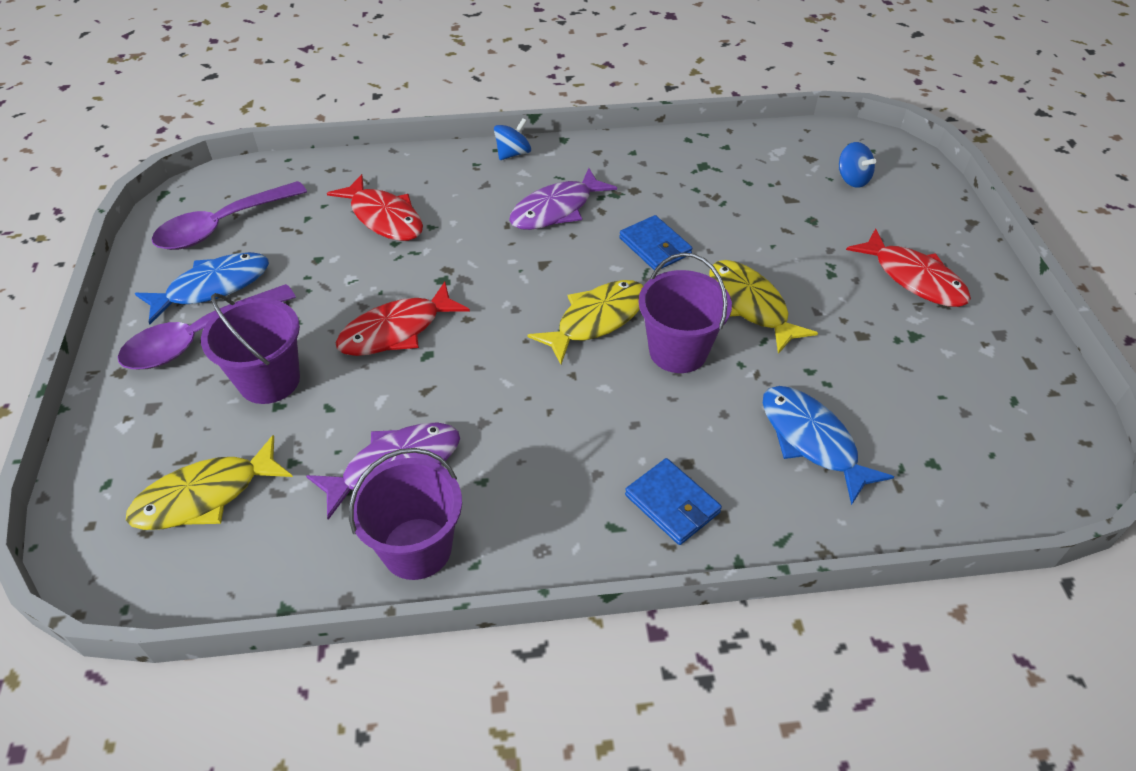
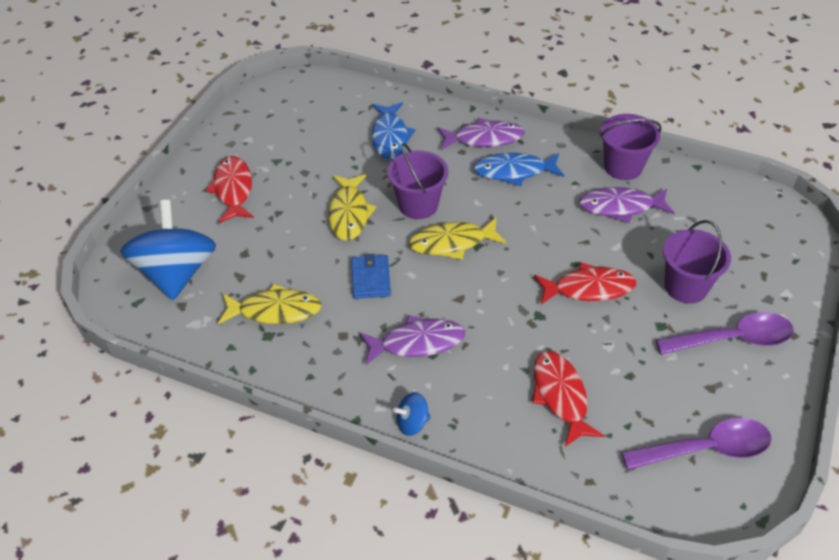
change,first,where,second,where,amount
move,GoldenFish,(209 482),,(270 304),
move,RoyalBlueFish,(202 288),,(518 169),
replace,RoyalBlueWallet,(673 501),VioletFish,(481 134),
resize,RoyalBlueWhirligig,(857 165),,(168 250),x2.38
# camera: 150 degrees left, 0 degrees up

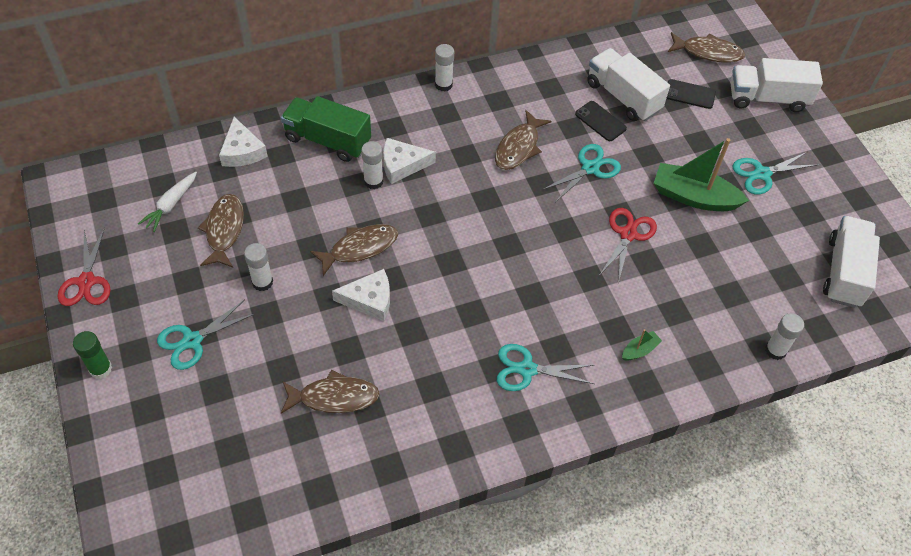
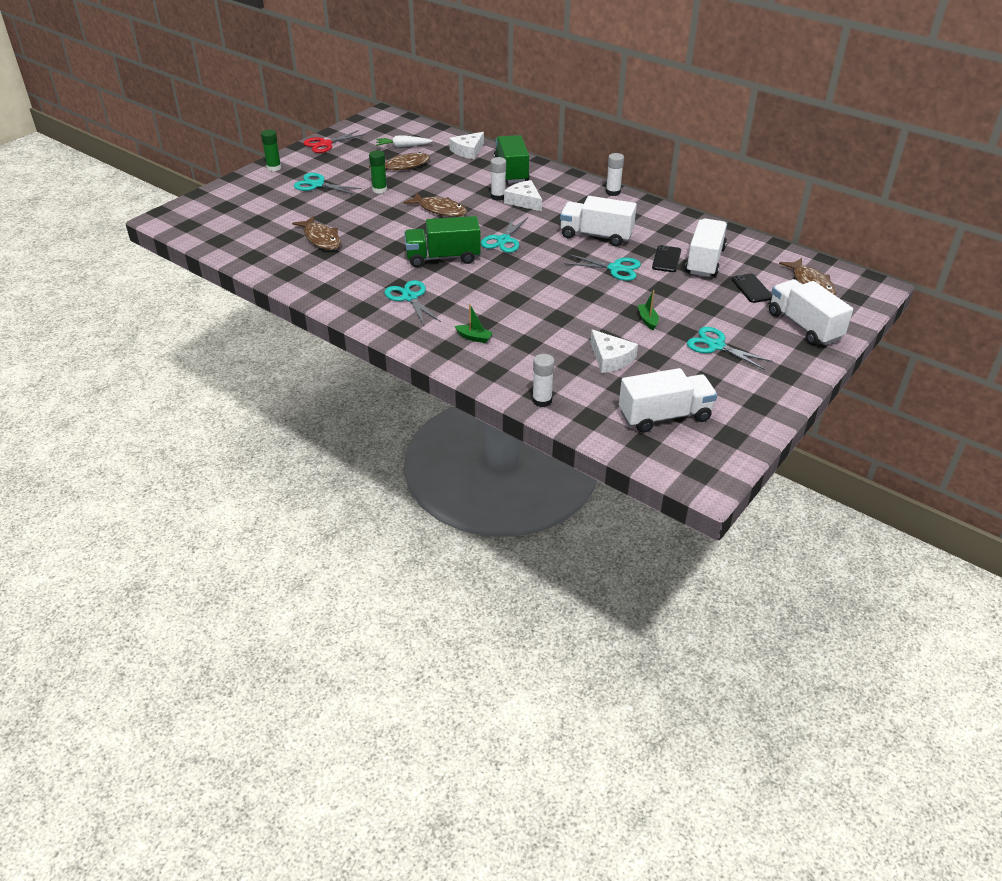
change,first,where,second,where,amount
delete,ScarletScissors,(628 246),,,
insert,,,EmeraldTruck,(442 241),
insert,,,TealScissors,(504 234),
move,SnowWhiteCheese,(361 295),,(614 351),
replace,BrownFish,(523 140),SnowWhiteTruck,(598 221),
recolor,SnowWhiteGlue,(258 267),EmeraldGlue,(378 172),
resize,EmeraldSailboat,(701 174),,(648 310),x0.45
# camera: 60 degrees right, 15 degrees down

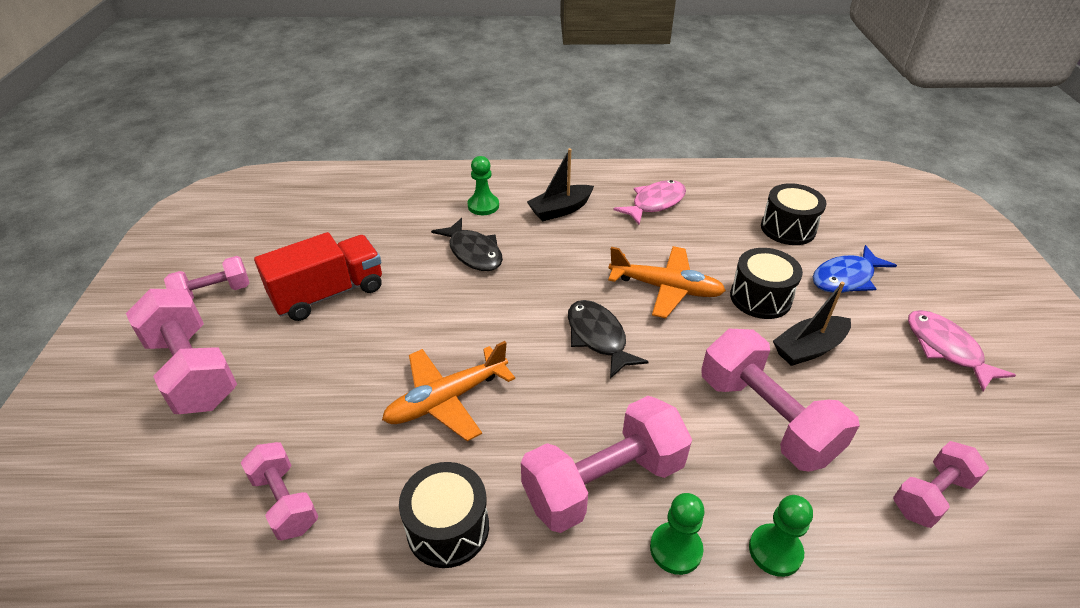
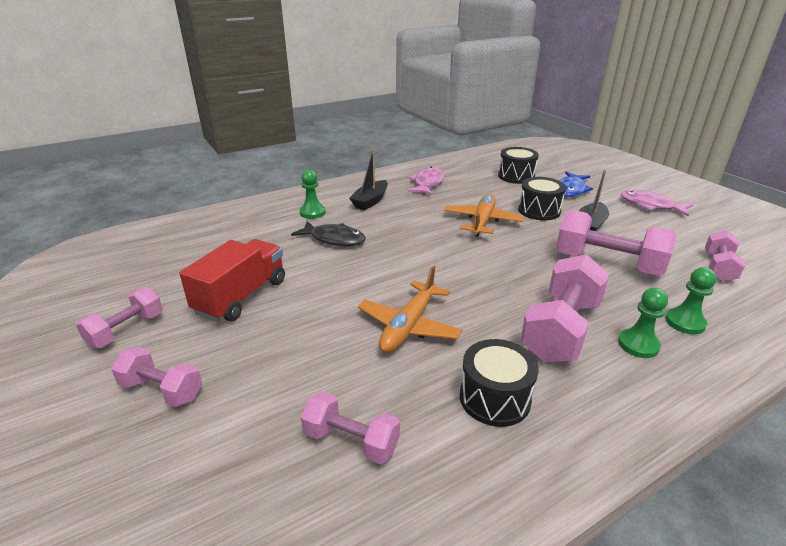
change,first,where,second,where,amount
delete,BlackFish,(608 339),,,
rotate,BrightOrangeToyPlane,(667 282),,(484 215),60 degrees counterclockwise
resize,RosePinkDumbbell,(181 351),,(156 377),x0.59
# camera: 30 degrees left, 10 degrees down

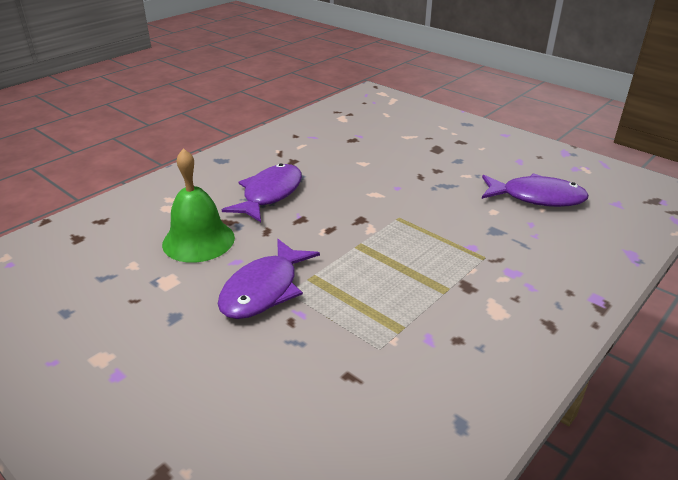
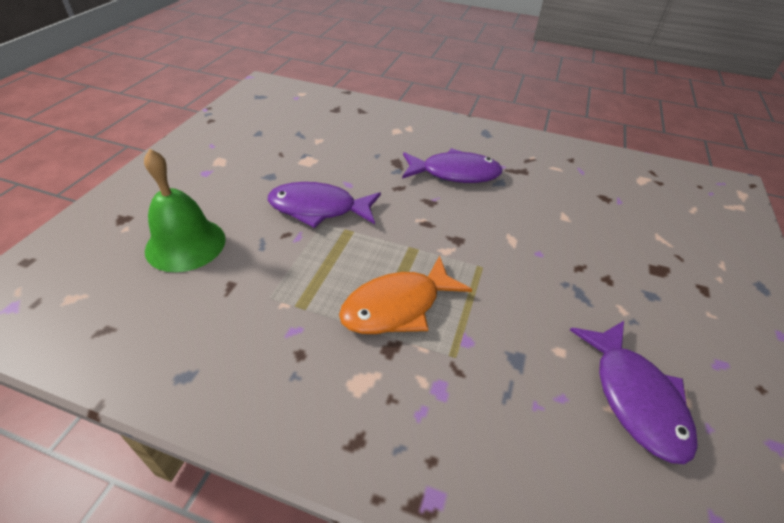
change,first,where,second,where,amount
insert,,,BrightOrangeFish,(405 294),
move,EmeraldSchoolBell,(198 205),,(185 210),
# camera: 65 degrees right, 10 degrees up

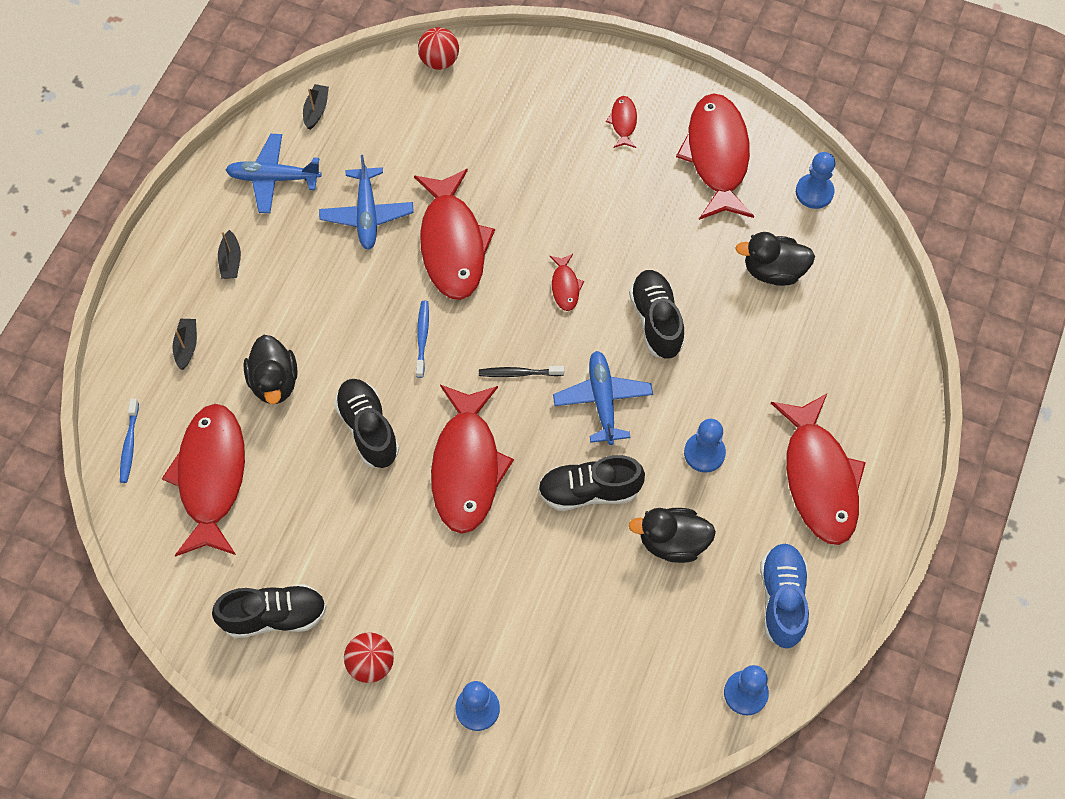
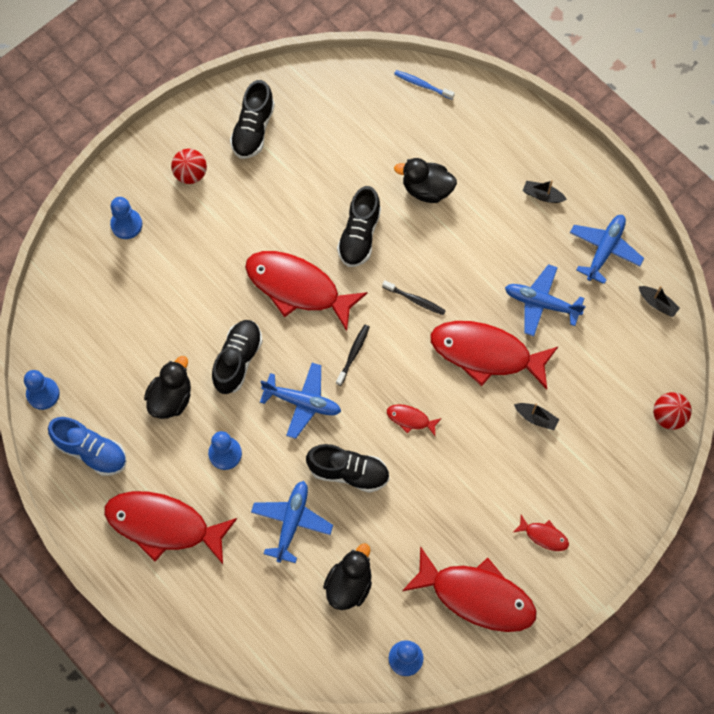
change,first,where,second,where,amount
delete,ScarletFish,(203 480),,,
insert,,,RoyalBlueToyPlane,(292 522),
move,BlackSailboat,(185 344),,(536 416),
recolor,RoyalBlueToothbrush,(422 339),BlackToothbrush,(414 297),
rotate,BlackLaceUpShoe,(366 423),,(359 226),105 degrees clockwise
# camera: 115 degrees right, 5 degrees up

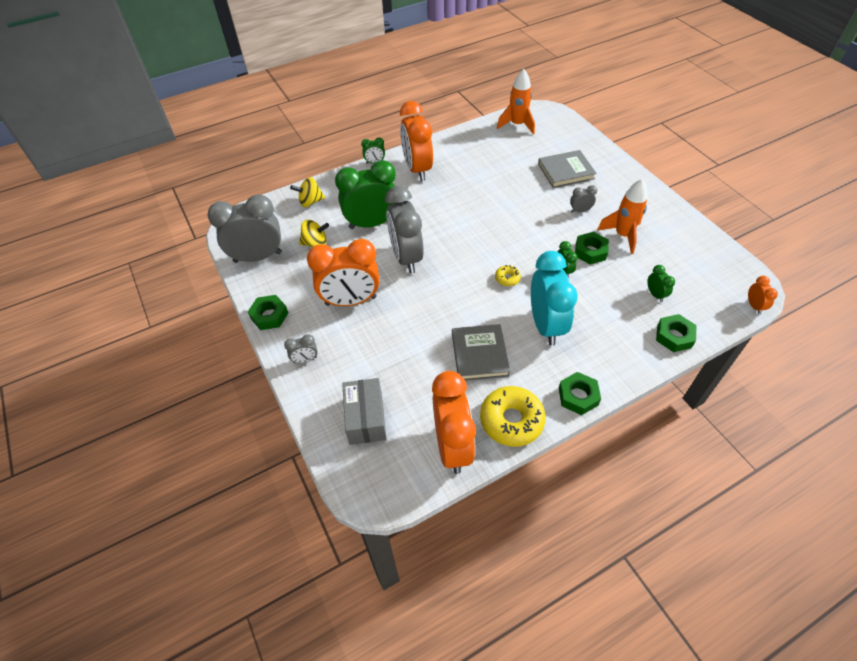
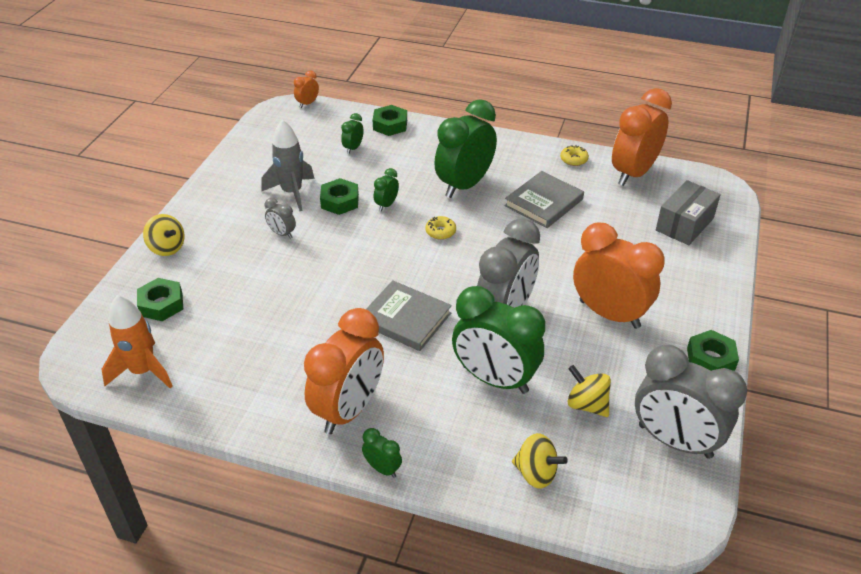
change,first,where,second,where,amount
delete,GreyAlarmClock,(301 348),,,
insert,,,GoldenWhirligig,(163 235),
move,GreyBook,(567 169),,(409 315),
move,EmeraldNut,(580 393),,(160 299),
recolor,TealAlarmClock,(554 298),EmeraldAlarmClock,(465 148),
recolor,BrightOrangeToyRocket,(622 216),GreyToyRocket,(288 165),
resize,GoldenDoughnut,(513 416),,(574 155),x0.47
# camera: 135 degrees left, 10 degrees down

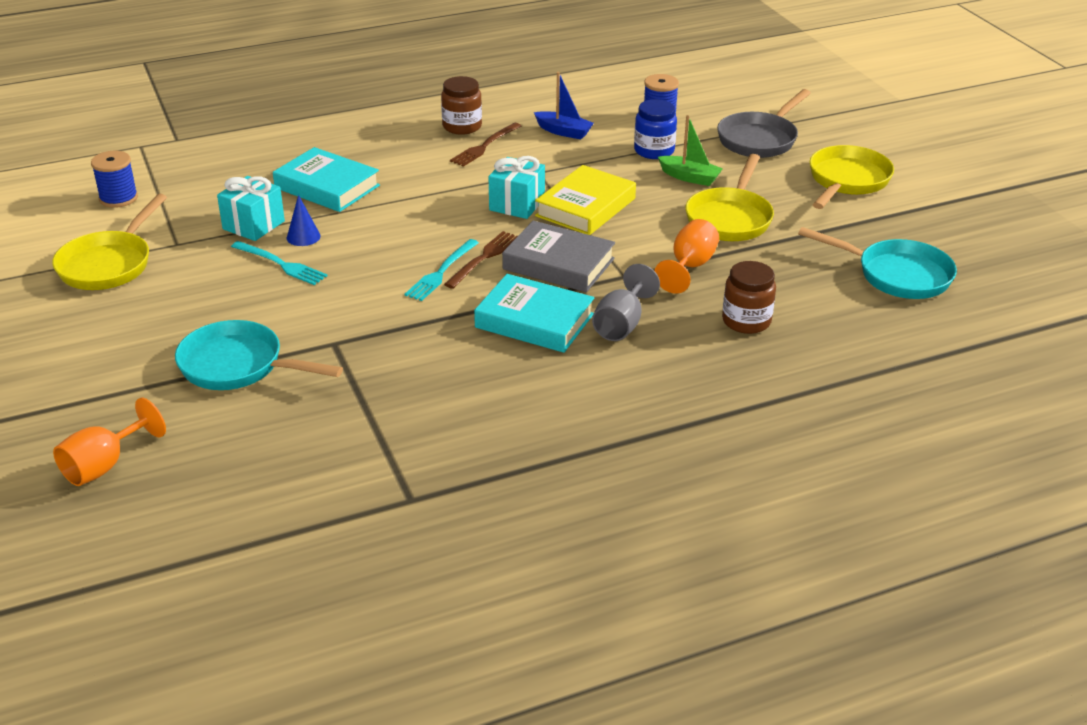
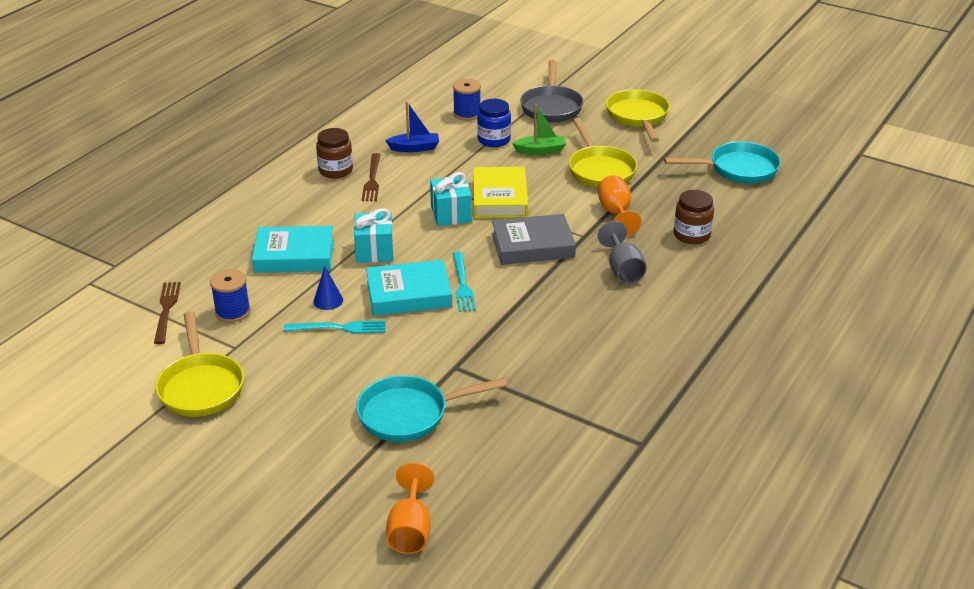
change,first,where,second,where,amount
move,RoyalBlueReelOfThread,(114 179),,(230 296),
move,TealGift,(251 208),,(374 235),
move,BrownFork,(480 260),,(167 313),
move,TealBook,(534 313),,(409 288),
# camera: 35 degrees left, 0 degrees up

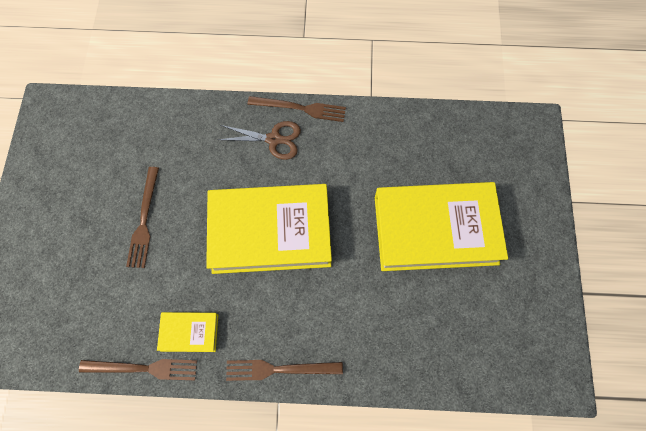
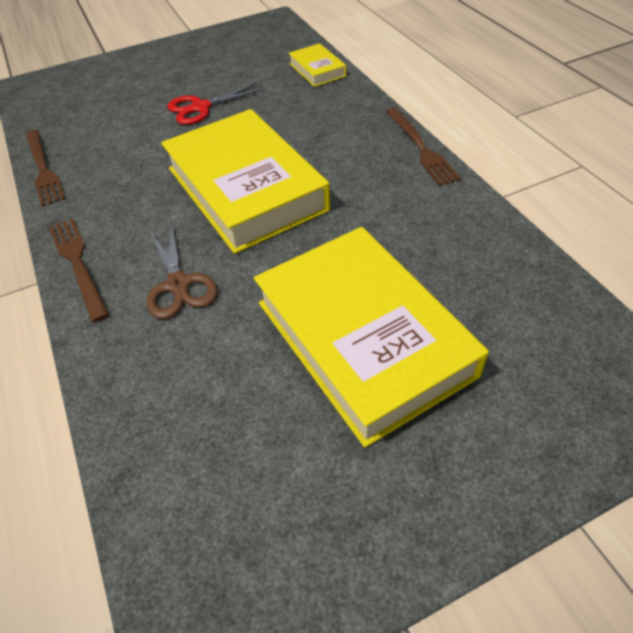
change,first,where,second,where,amount
move,GoldenBook,(187 332),,(317 65),
move,BrownScissors,(259 140),,(182 270),
replace,BrownFork,(142 217),ScarletScissors,(215 103),
# camera: 65 degrees right, 20 degrees down

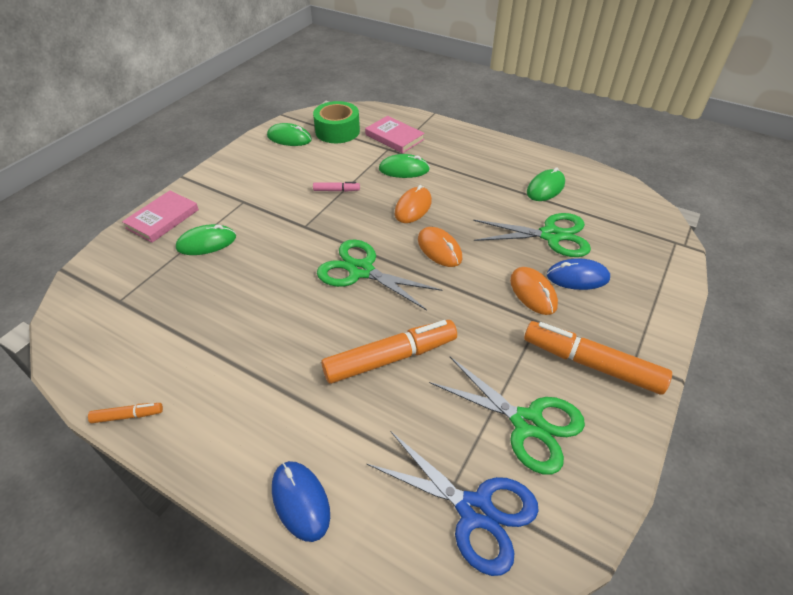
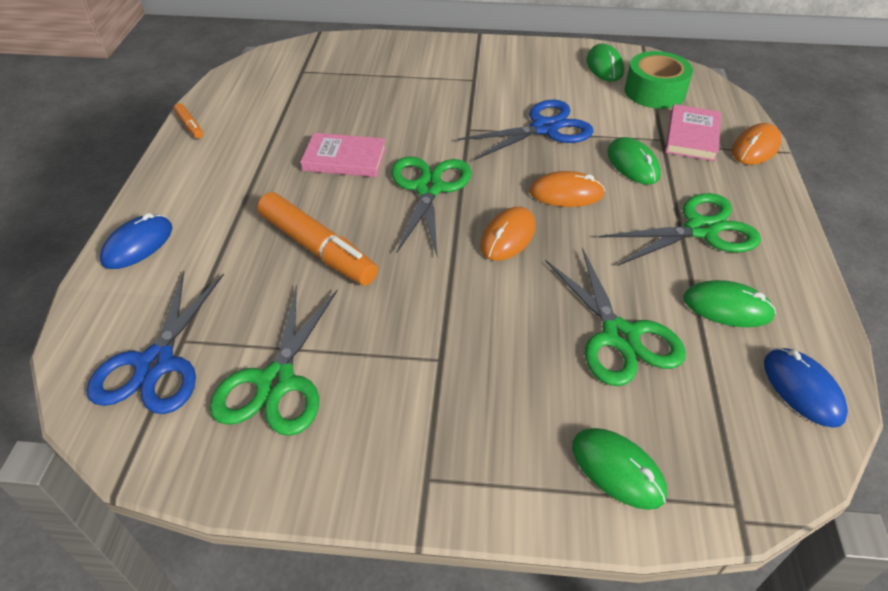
change,first,where,second,where,amount
delete,BrightOrangeMarker,(598 358),,,
insert,,,EmeraldScissors,(679 229),
move,RosePinkBook,(160 216),,(343 155),
move,EmeraldComputerMouse,(206 239),,(619 469),
move,BrightOrangeComputerMouse,(534 291),,(756 144),
move,RoyalBlueComputerMouse,(578 274),,(806 388),
replace,RosePinkMarker,(336 187),RoyalBlueScissors,(525 130),
# camera: 65 degrees right, 0 degrees up

